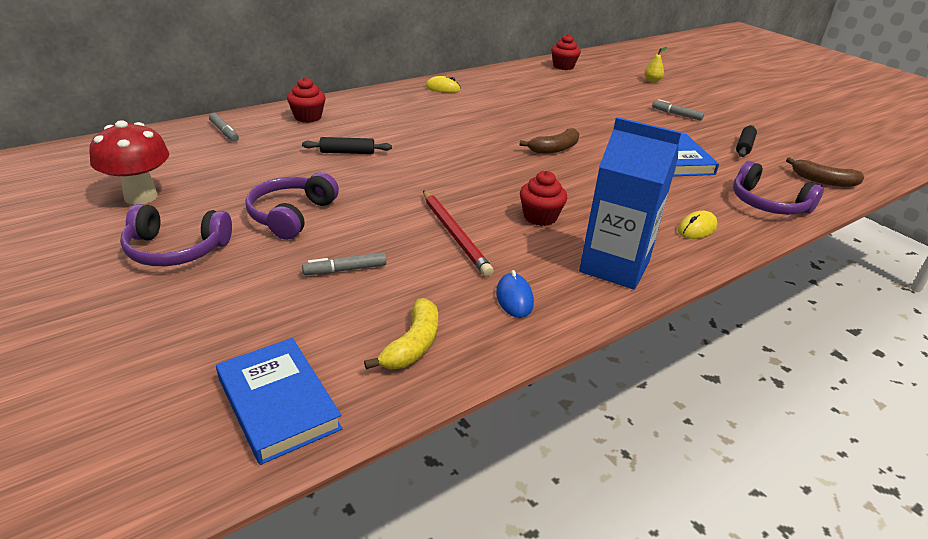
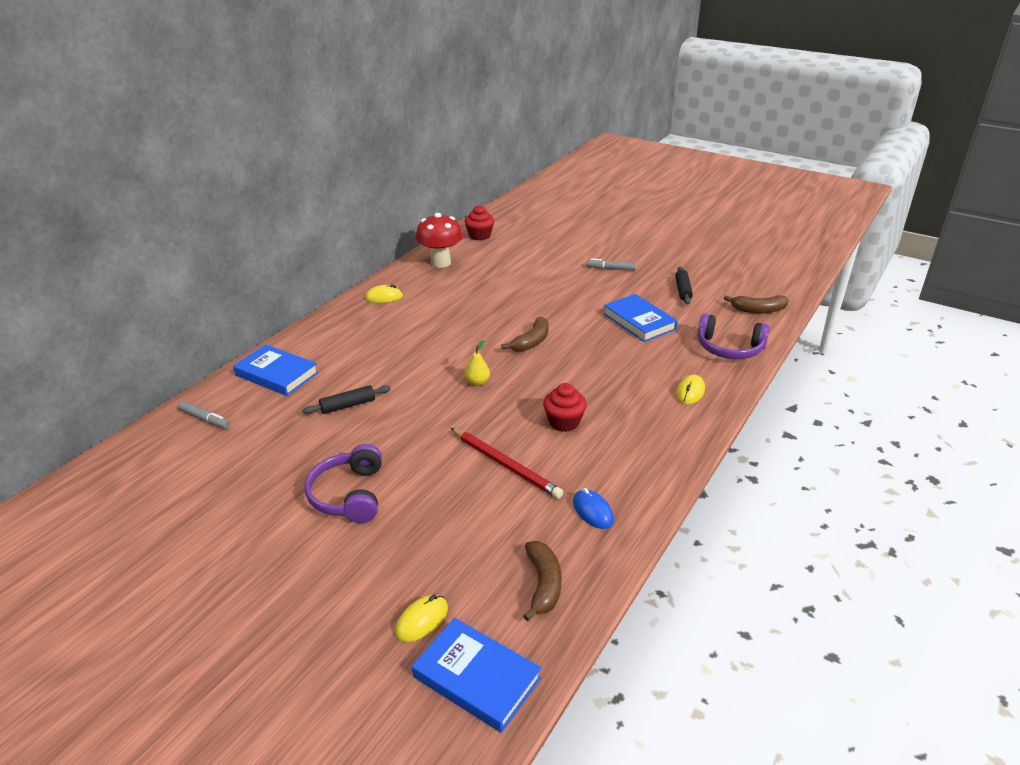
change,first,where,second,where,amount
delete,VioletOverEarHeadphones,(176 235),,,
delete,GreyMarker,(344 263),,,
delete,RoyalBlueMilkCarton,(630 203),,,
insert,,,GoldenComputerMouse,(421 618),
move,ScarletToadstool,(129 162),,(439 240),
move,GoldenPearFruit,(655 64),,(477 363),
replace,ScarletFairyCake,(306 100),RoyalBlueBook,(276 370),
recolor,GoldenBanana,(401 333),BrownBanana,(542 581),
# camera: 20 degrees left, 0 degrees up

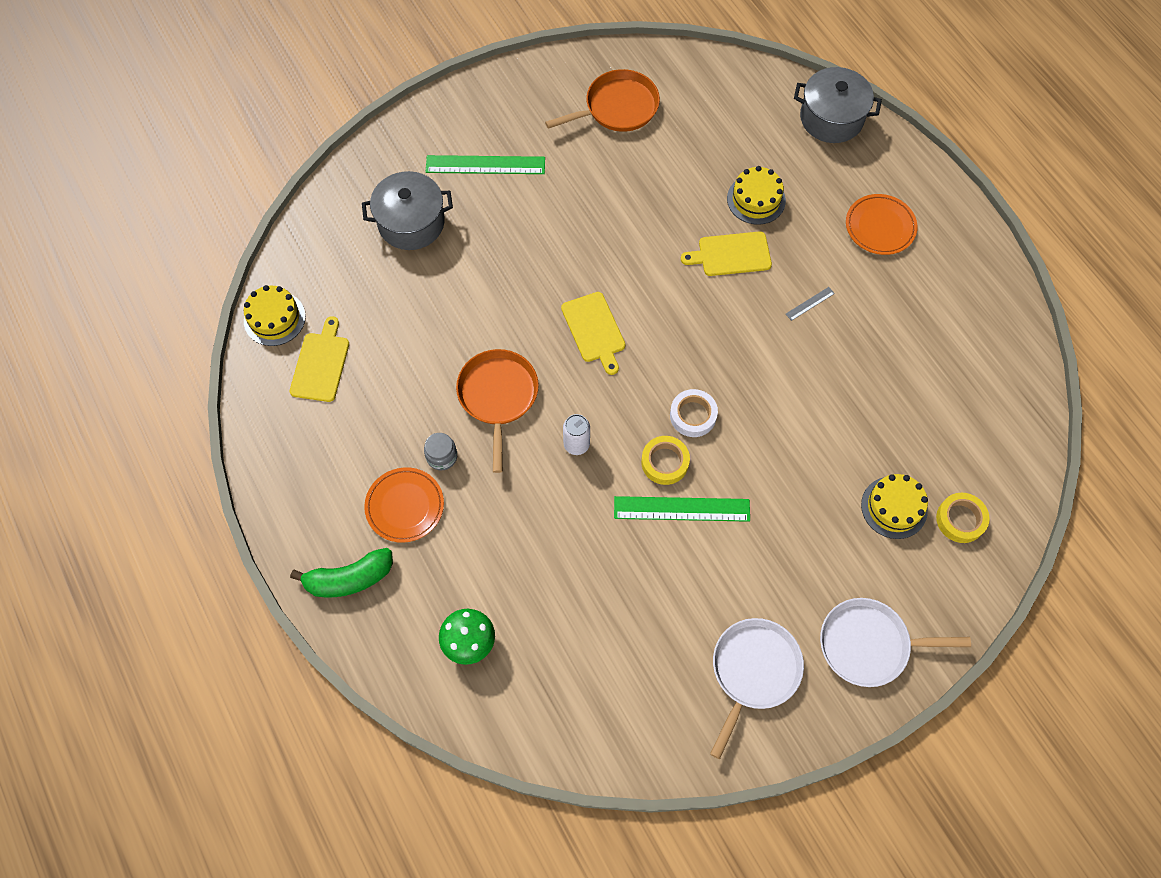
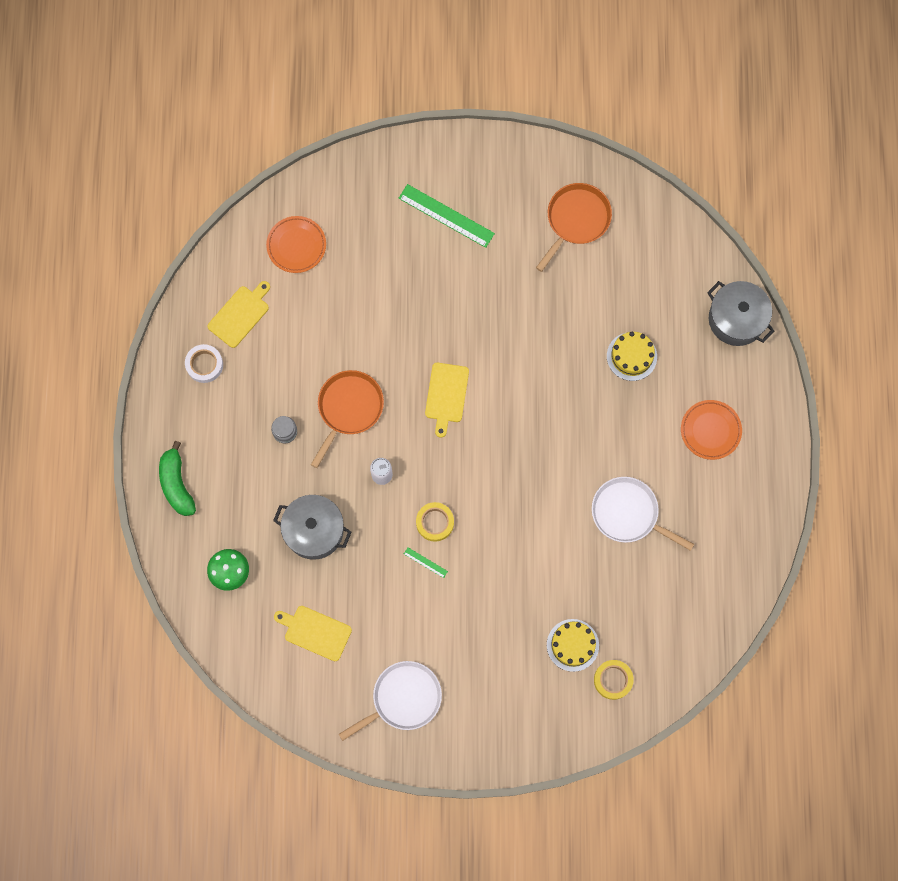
change,first,where,second,where,amount
delete,GoldenCake,(275 315),,,
delete,GreyMeasuringStick,(810 304),,,
move,GreyPot,(407 210),,(312 527),
move,BrightOrangePlate,(404 505),,(296 244),
move,SnowWhiteStickyTape,(694 413),,(204 363),
move,GoldenChoppingBoard,(726 253),,(313 633),
move,SnowWhiteSkillet,(895 642),,(643 514),
rotate,EmeraldBanana,(341 572),,(177 478),60 degrees clockwise
rotate,BrightOrangeSkillet,(602 100),,(574 227),60 degrees counterclockwise
resize,EmeraldMeasuringStick,(682 509),,(426 563),x0.44
# camera: 30 degrees right, 10 degrees up

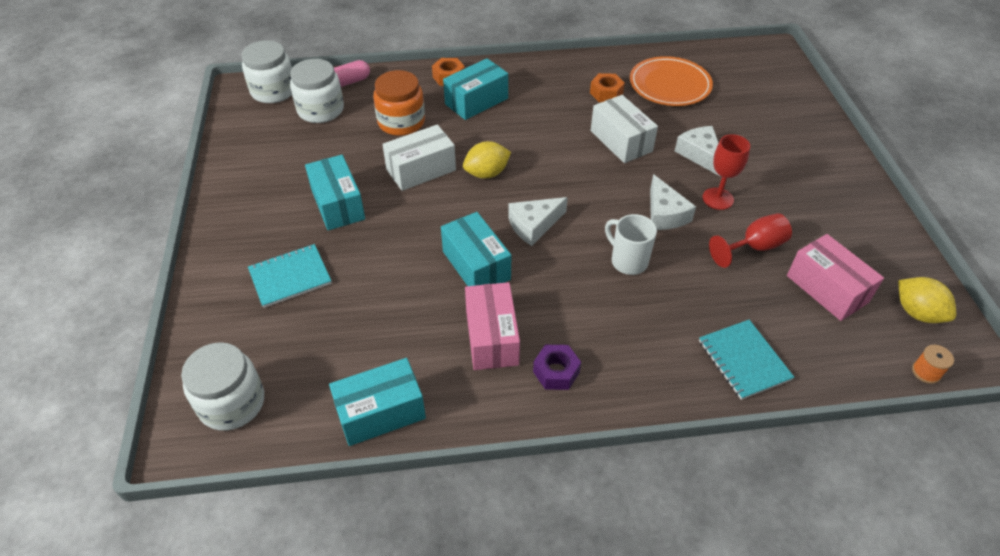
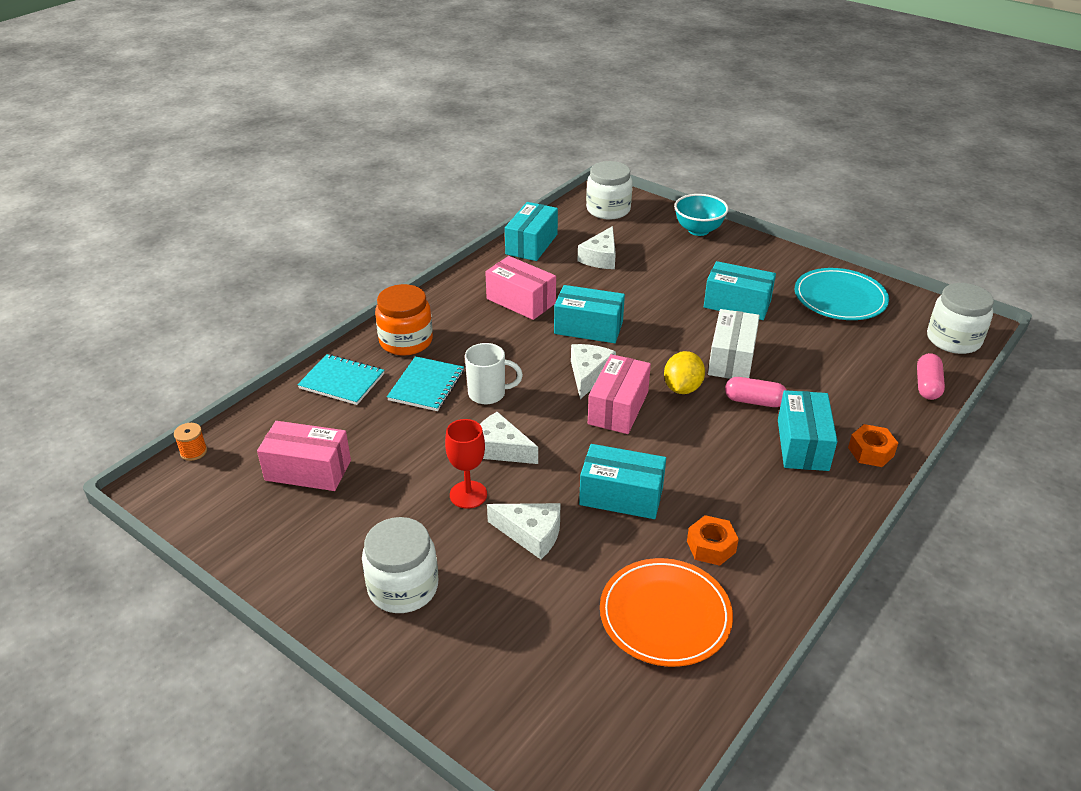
change,first,where,second,where,amount
delete,VioletNut,(557 367),,,
delete,ScarletGoblet,(750 240),,,
delete,GoldenLemon,(927 300),,,
insert,,,SnowWhiteCheese,(597 247),
insert,,,RosePinkParcel,(619 394),
insert,,,TealBowl,(701 215),
insert,,,RosePinkPill,(756 392),
insert,,,TealPlate,(842 294),
move,TealNotepad,(290 276),,(425 383),
move,SnowWhiteJamJar,(317 91),,(400 565),
move,BrightOrangeJamJar,(399 103),,(404 320),
recolor,SnowWhiteParcel,(624 129),TealParcel,(622 481),
# camera: 135 degrees right, 10 degrees down

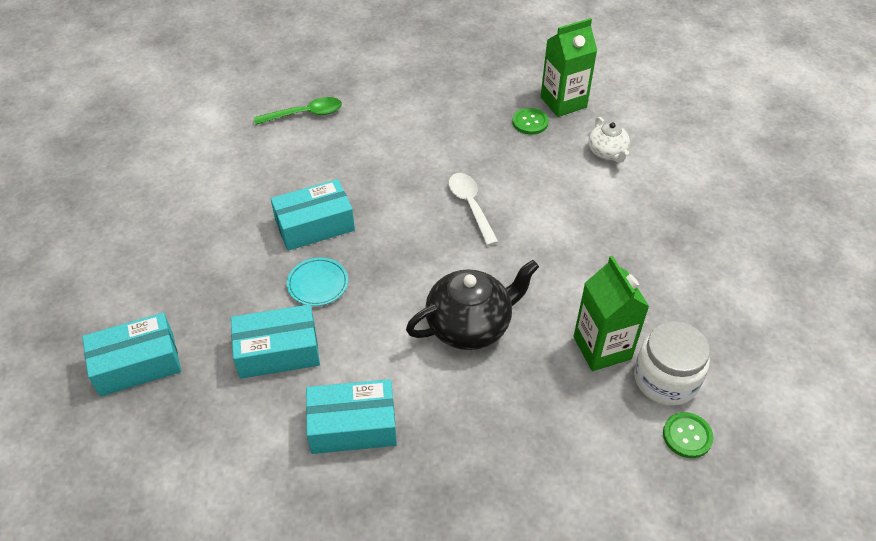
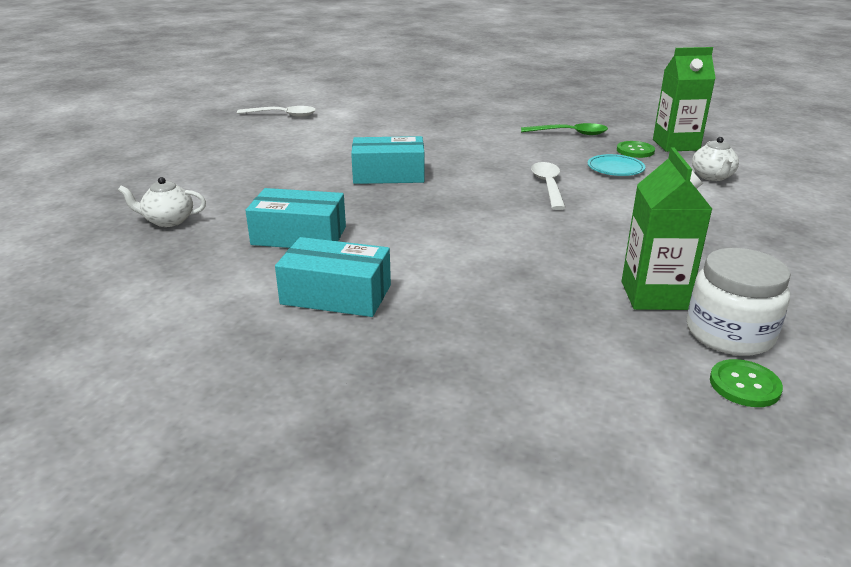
change,first,where,second,where,amount
delete,BlackTeapot,(472 305),,,
insert,,,SnowWhiteTeaspoon,(276 111),
move,EmeraldTeaspoon,(298 111),,(564 129),
move,TealPlate,(317 282),,(616 165),
replace,TealParcel,(131 355),SnowWhiteTeapot,(162 202),
# camera: 20 degrees right, 20 degrees down

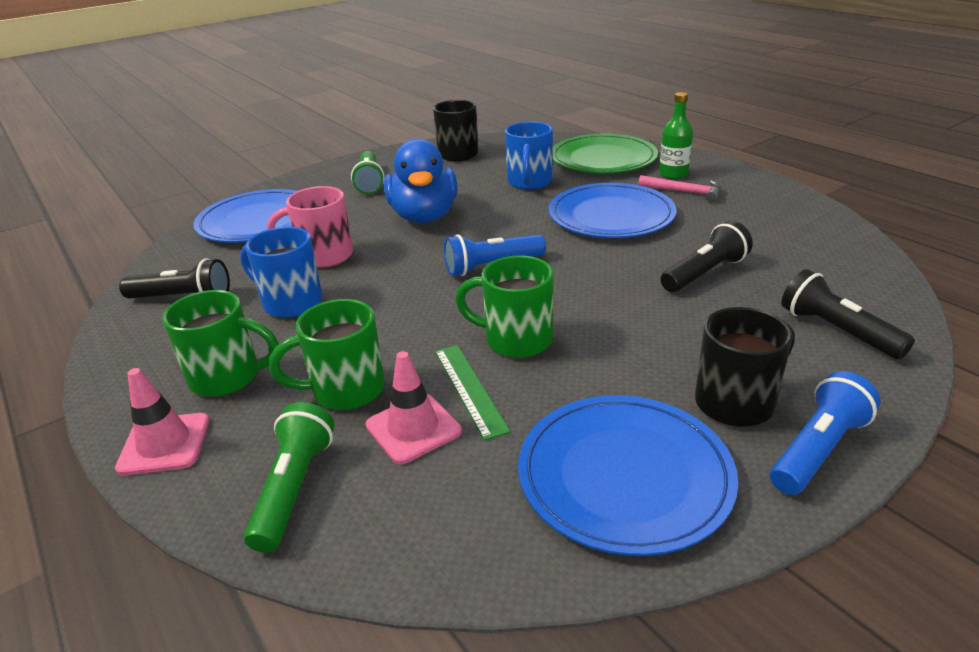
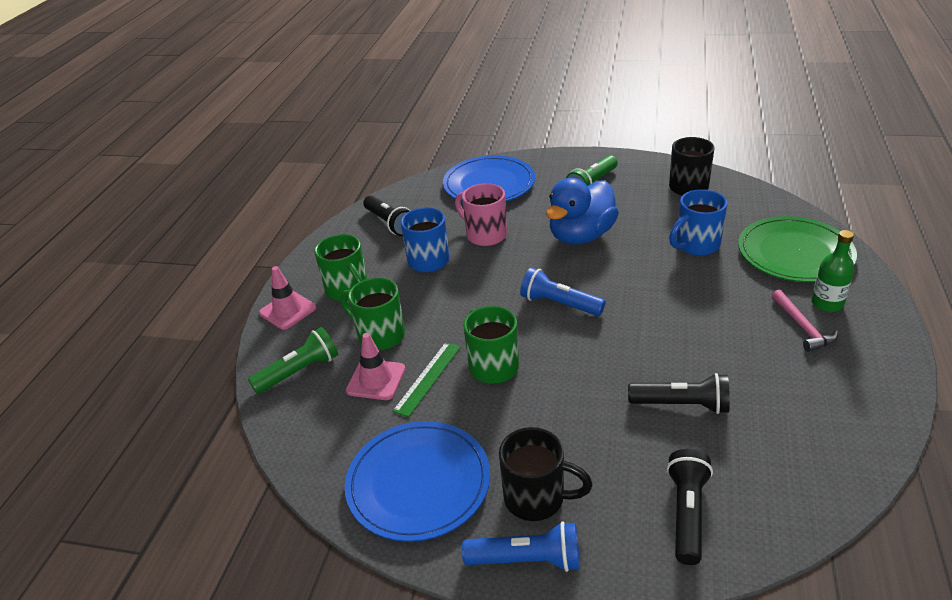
change,first,where,second,where,amount
delete,RoyalBluePlate,(613 210),,,
# camera: 50 degrees right, 5 degrees up

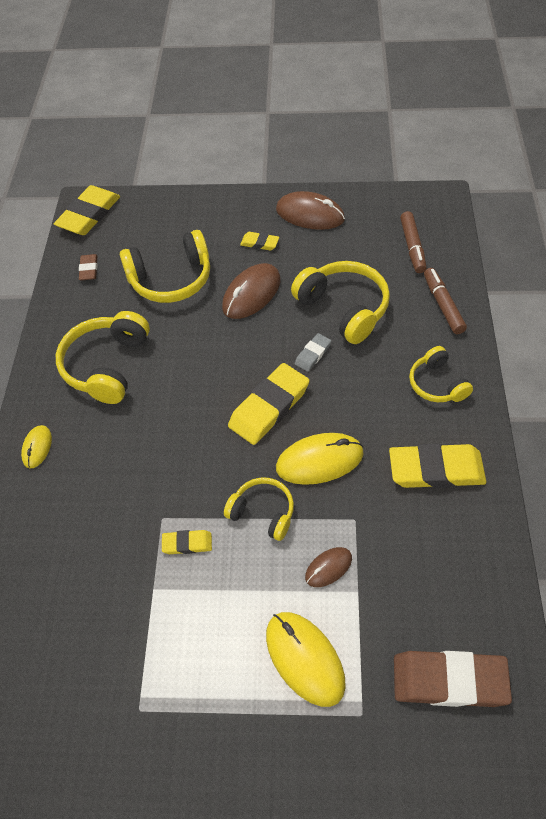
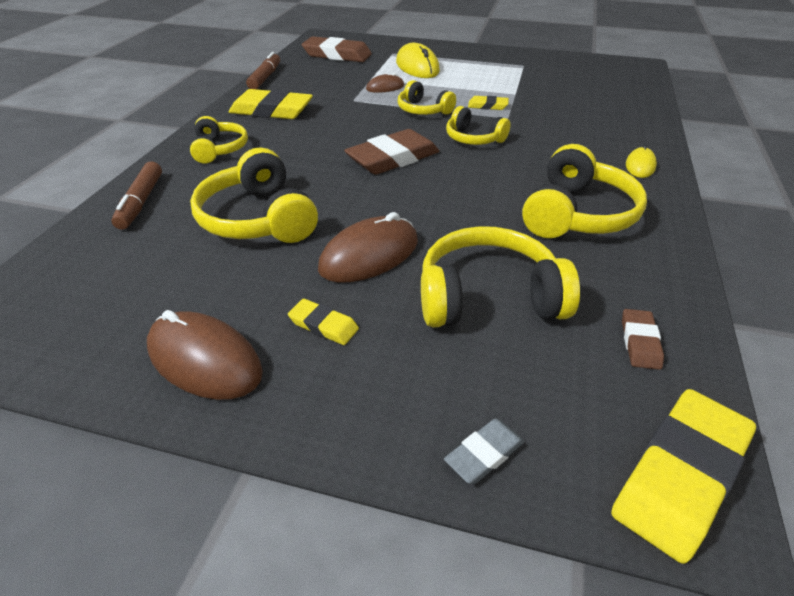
change,first,where,second,where,amount
delete,GoldenComputerMouse,(320 459),,,
insert,,,GoldenOverEarHeadphones,(478 125),
move,GreyEraser,(313 352),,(484 451),
move,BrownMarker,(413 242),,(263 70),
recolor,GoldenEraser,(269 404),BrownEraser,(391 152),
# camera: 170 degrees left, 15 degrees down

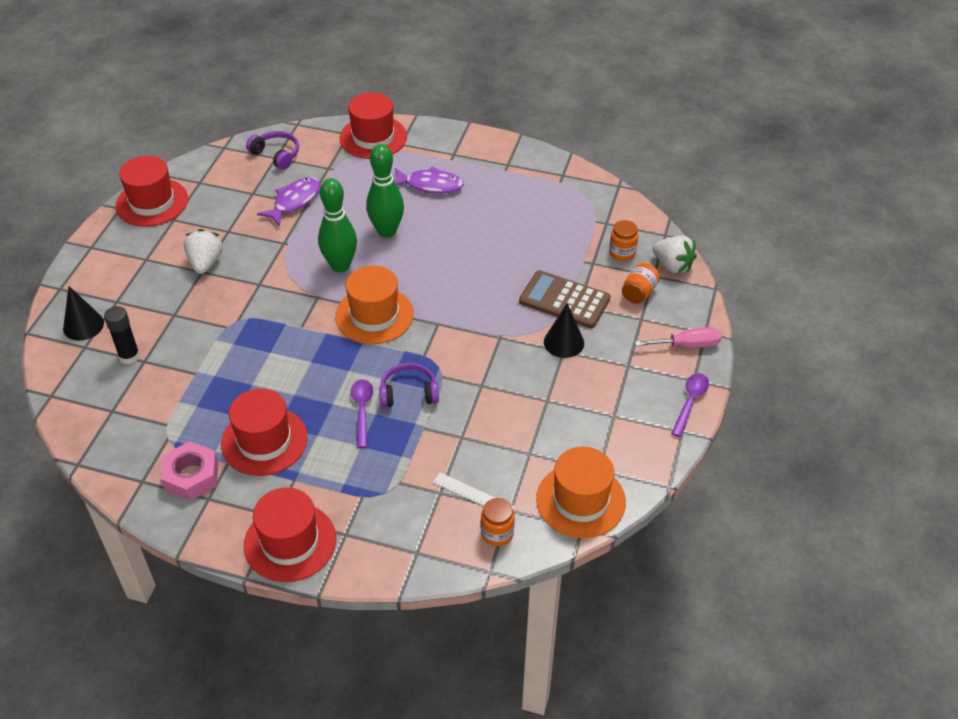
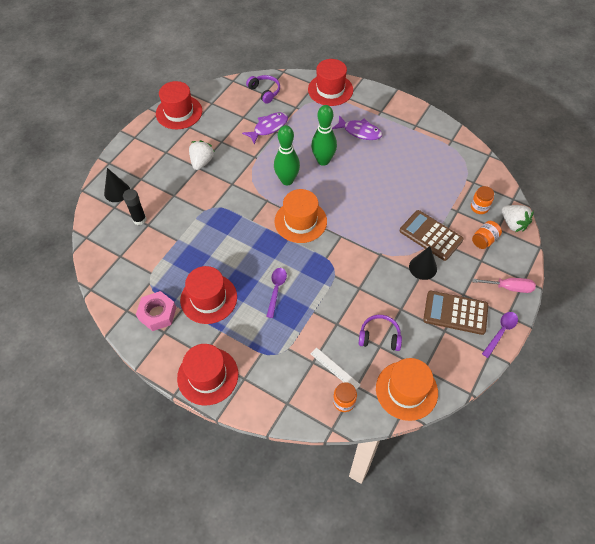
change,first,where,second,where,amount
insert,,,BrownAddingMachine,(455 313),
move,VioletOverEarHeadphones,(409 385),,(380 333),
# camera: 15 degrees right, 10 degrees up

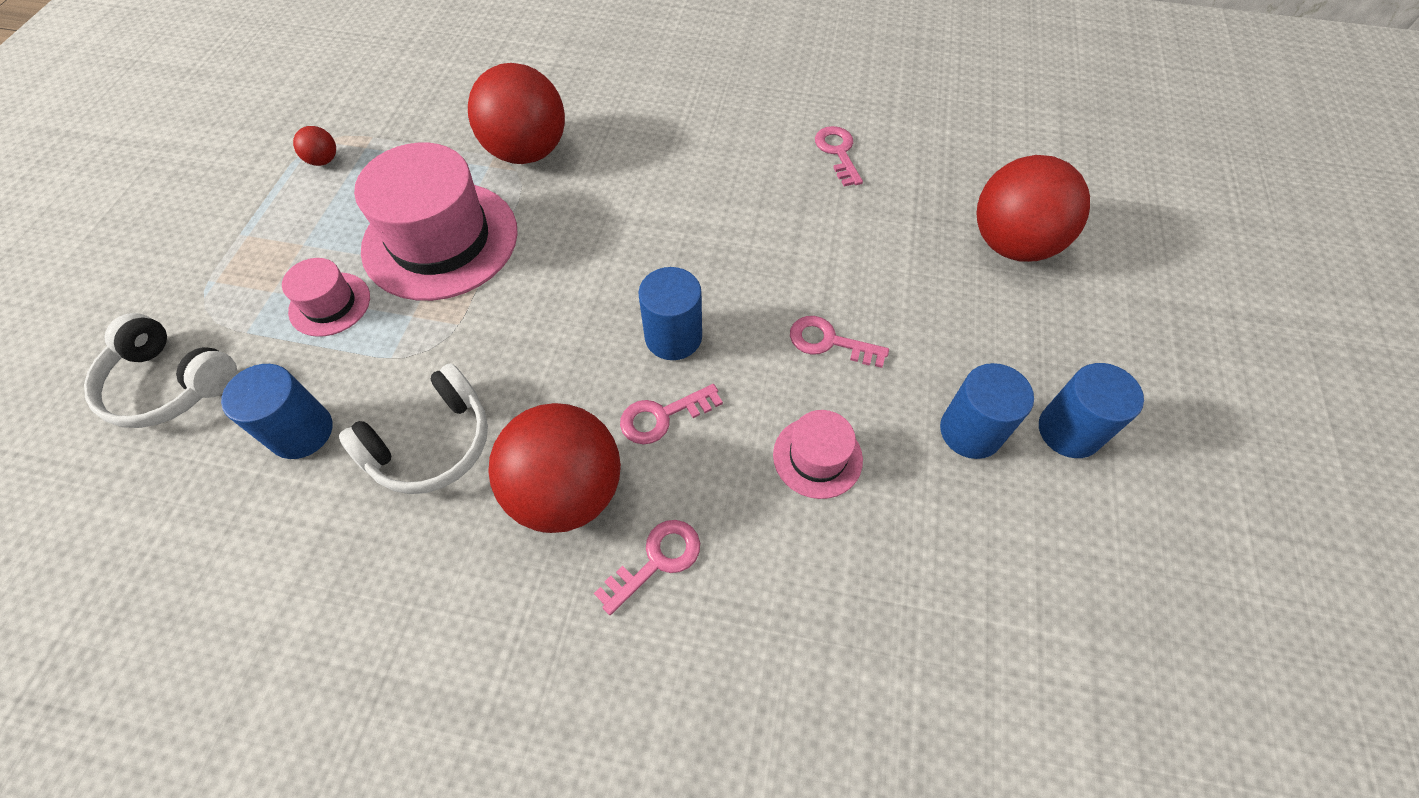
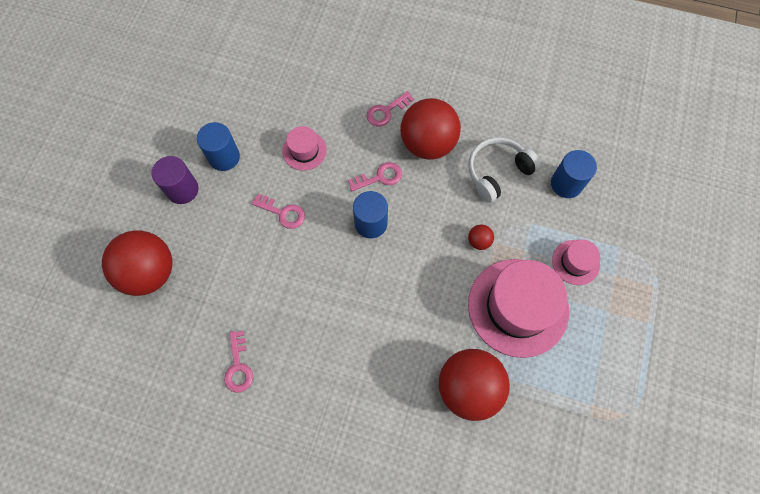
change,first,where,second,where,amount
delete,SnowWhiteOverEarHeadphones,(160 370),,,
delete,RoyalBlueCylinder,(1091 410),,,
insert,,,VioletCylinder,(175 180),
move,ScarletBall,(314 146),,(481 237),
# camera: 175 degrees left, 10 degrees up

